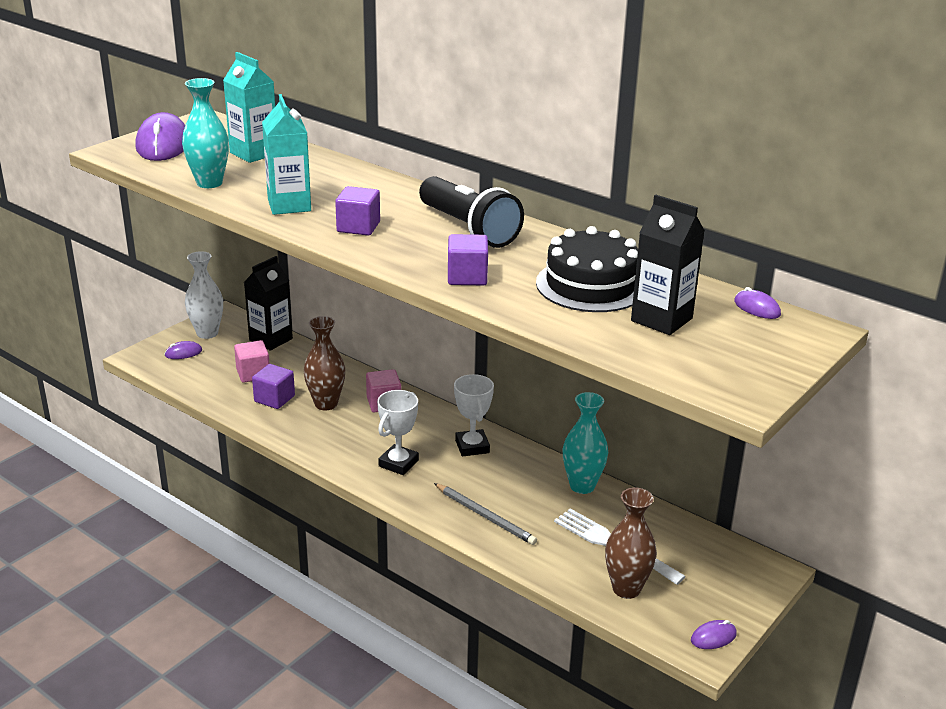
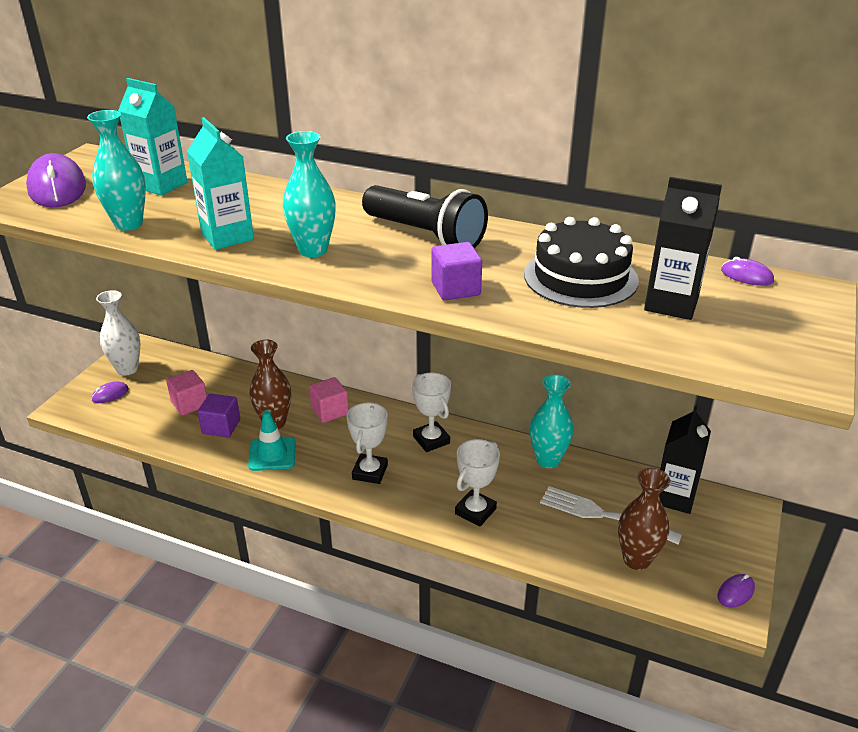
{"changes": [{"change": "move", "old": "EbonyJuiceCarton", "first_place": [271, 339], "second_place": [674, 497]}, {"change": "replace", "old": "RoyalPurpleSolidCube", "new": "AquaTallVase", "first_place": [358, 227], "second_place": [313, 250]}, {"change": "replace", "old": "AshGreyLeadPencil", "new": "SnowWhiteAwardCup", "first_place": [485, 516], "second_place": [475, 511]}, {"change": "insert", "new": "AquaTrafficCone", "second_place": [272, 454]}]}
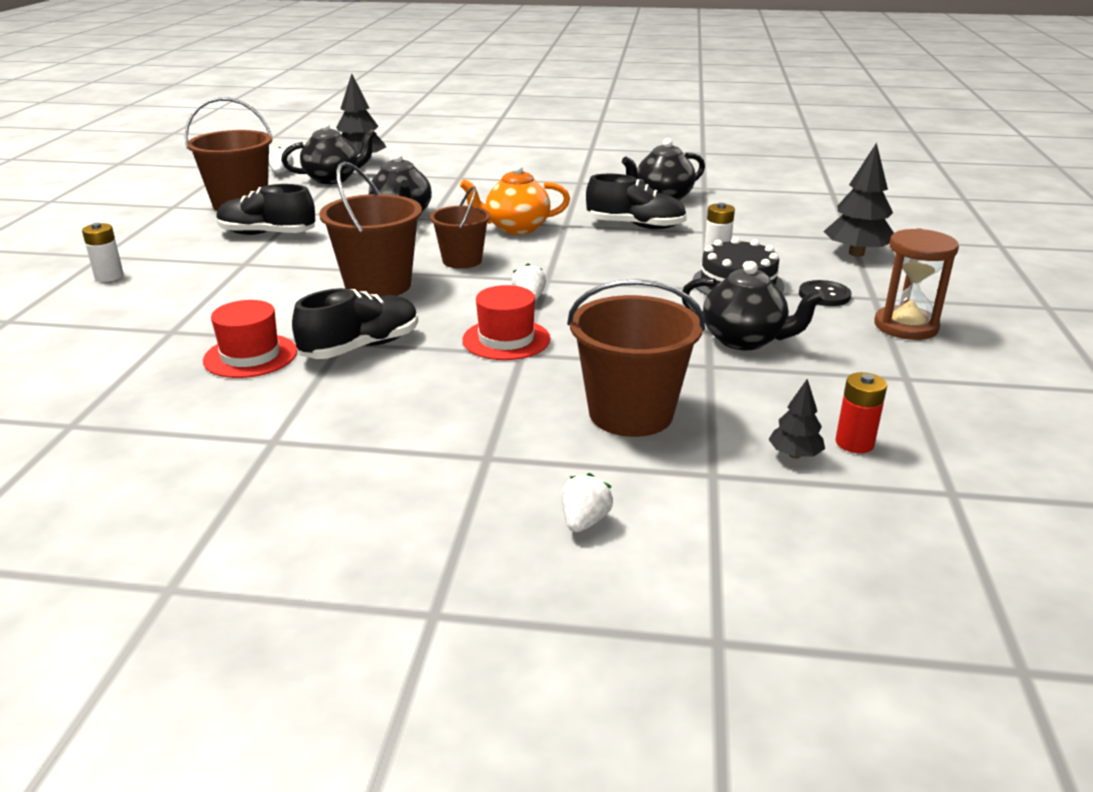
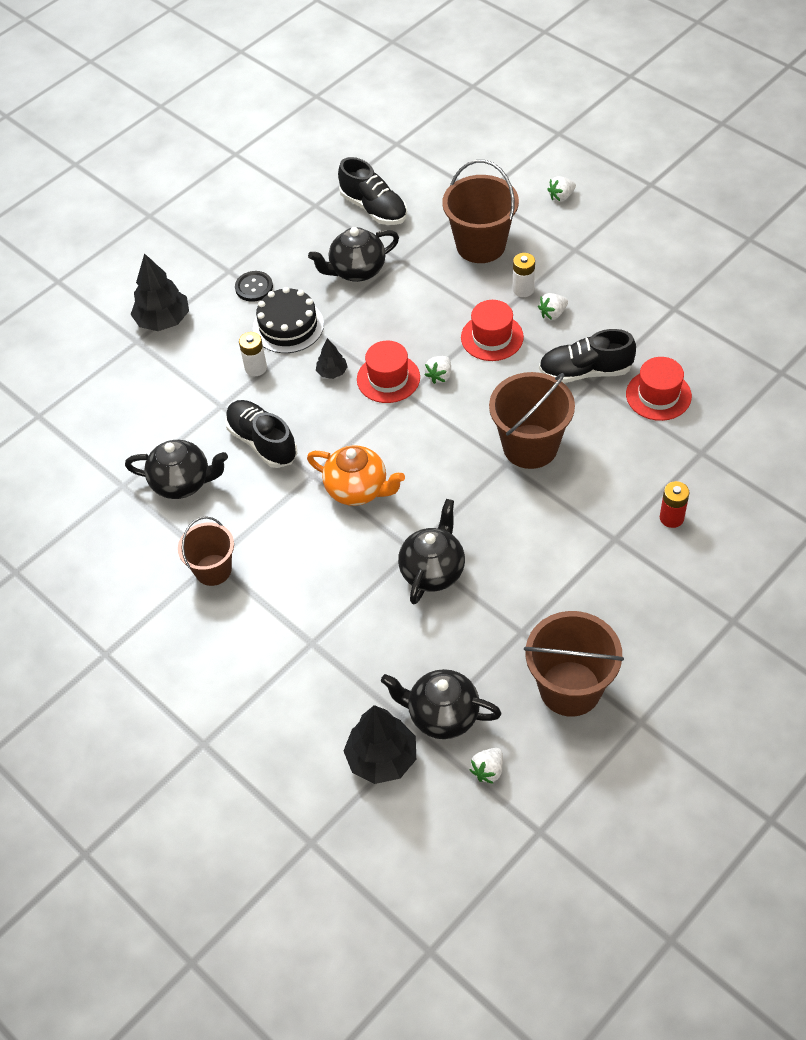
{"changes": [{"change": "move", "old": "SnowWhiteAaBattery", "first_place": [109, 276], "second_place": [523, 289]}, {"change": "move", "old": "EbonySneaker", "first_place": [267, 234], "second_place": [374, 208]}, {"change": "move", "old": "DarkBrownSandBucket", "first_place": [462, 261], "second_place": [213, 570]}, {"change": "rotate", "old": "EbonyTeapot", "first_place": [744, 340], "second_place": [357, 270], "degrees": -90}, {"change": "move", "old": "EbonyTree", "first_place": [794, 455], "second_place": [332, 372]}, {"change": "move", "old": "CrimsonAaBattery", "first_place": [854, 443], "second_place": [671, 518]}, {"change": "delete", "old": "DarkBrownSandTimer", "first_place": [906, 326]}, {"change": "insert", "new": "CrimsonHat", "second_place": [388, 378]}, {"change": "insert", "new": "SnowWhiteBerry", "second_place": [553, 313]}]}
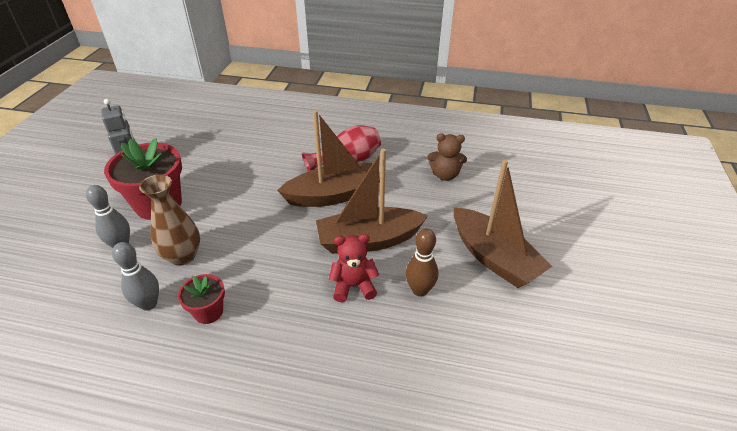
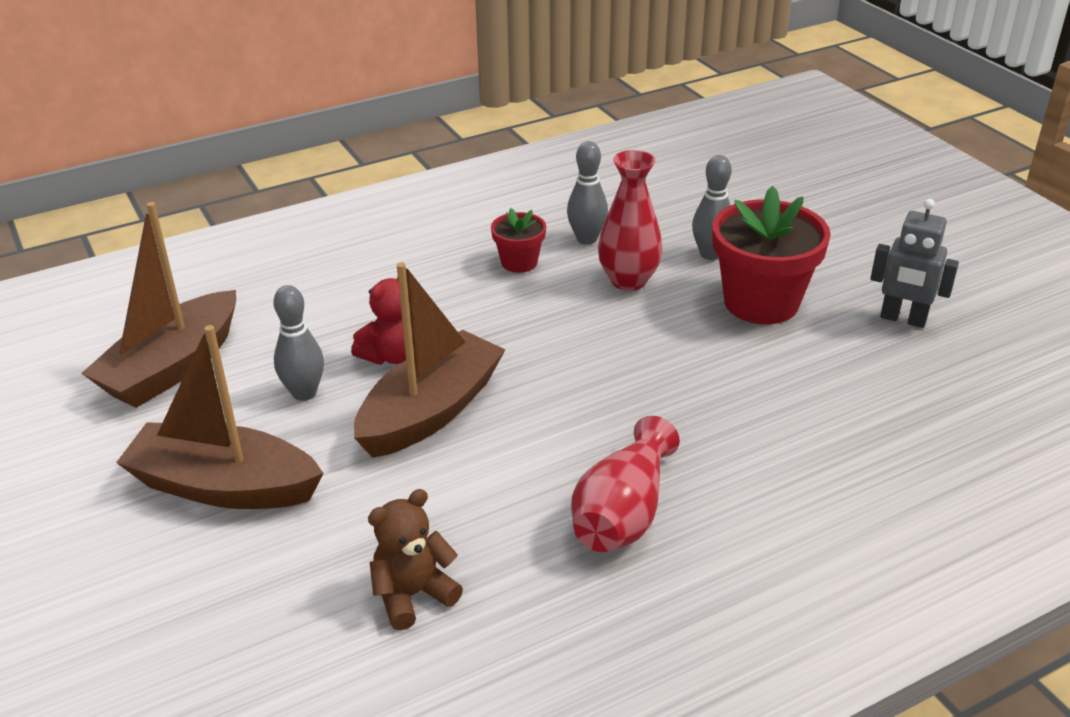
{"changes": [{"change": "recolor", "old": "DarkBrownTallVase", "new": "CrimsonTallVase", "first_place": [182, 256], "second_place": [628, 280]}, {"change": "move", "old": "DarkBrownToyBoat", "first_place": [333, 195], "second_place": [172, 367]}, {"change": "recolor", "old": "DarkBrownTenpin", "new": "AshGreyTenpin", "first_place": [420, 290], "second_place": [304, 393]}]}
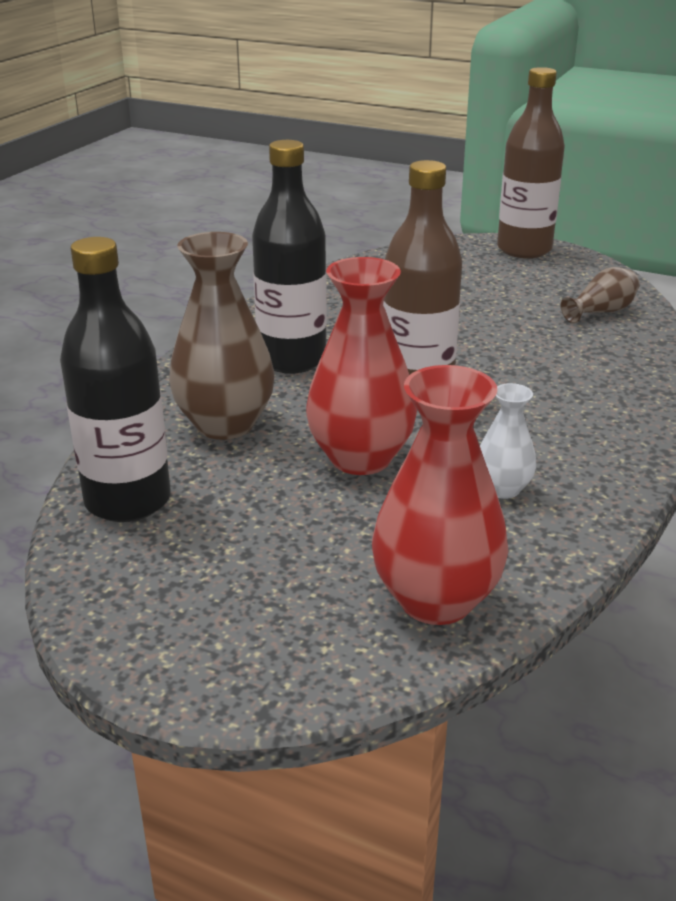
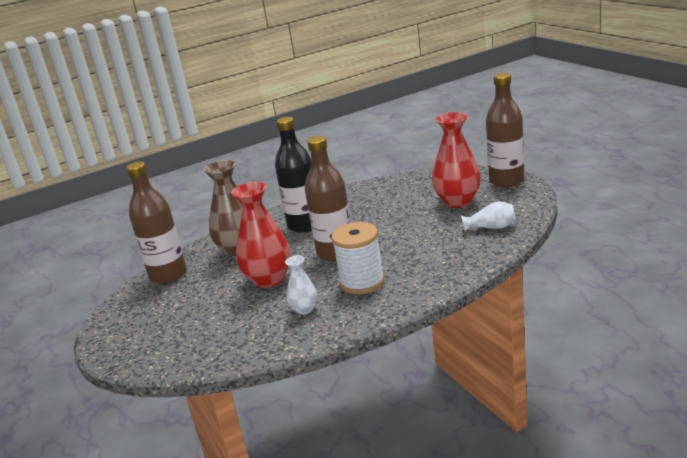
{"changes": [{"change": "recolor", "old": "EbonyBottle", "new": "DarkBrownBottle", "first_place": [128, 501], "second_place": [168, 275]}, {"change": "move", "old": "CrimsonTallVase", "first_place": [435, 600], "second_place": [457, 201]}, {"change": "recolor", "old": "DarkBrownTallVase", "new": "SnowWhiteTallVase", "first_place": [601, 312], "second_place": [491, 227]}, {"change": "insert", "new": "SnowWhiteSpool", "second_place": [362, 282]}]}
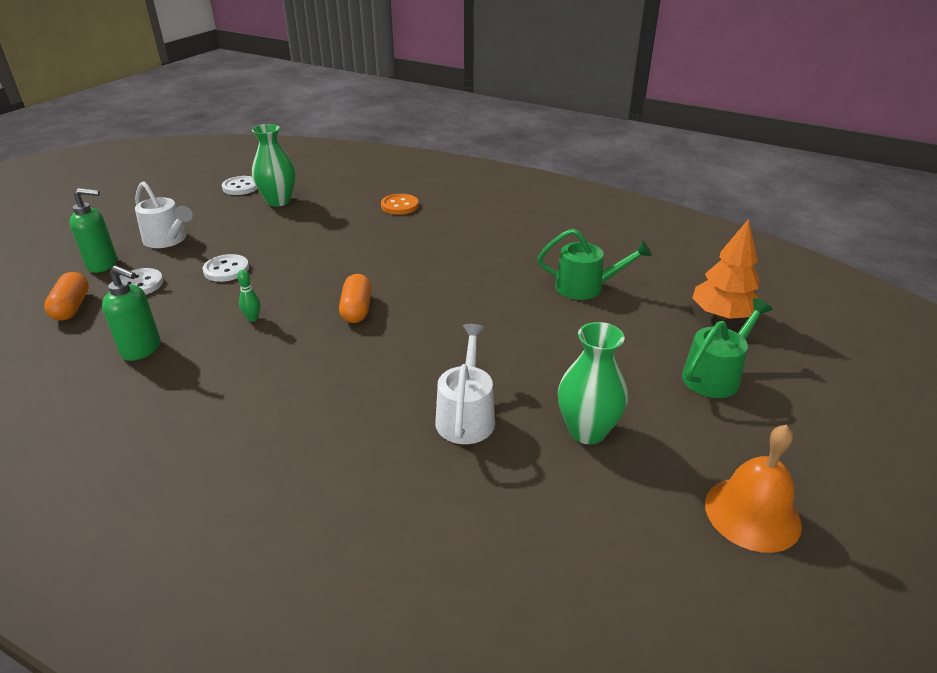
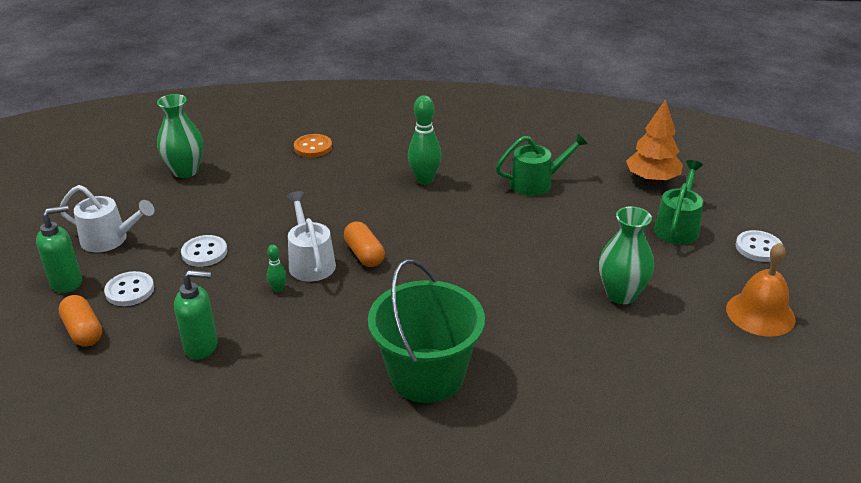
{"changes": [{"change": "move", "old": "SnowWhiteShirtButton", "first_place": [241, 187], "second_place": [758, 248]}, {"change": "move", "old": "SnowWhiteWateringPot", "first_place": [466, 416], "second_place": [310, 262]}, {"change": "insert", "new": "GreenSandBucket", "second_place": [427, 375]}, {"change": "insert", "new": "GreenTenpin", "second_place": [424, 180]}]}
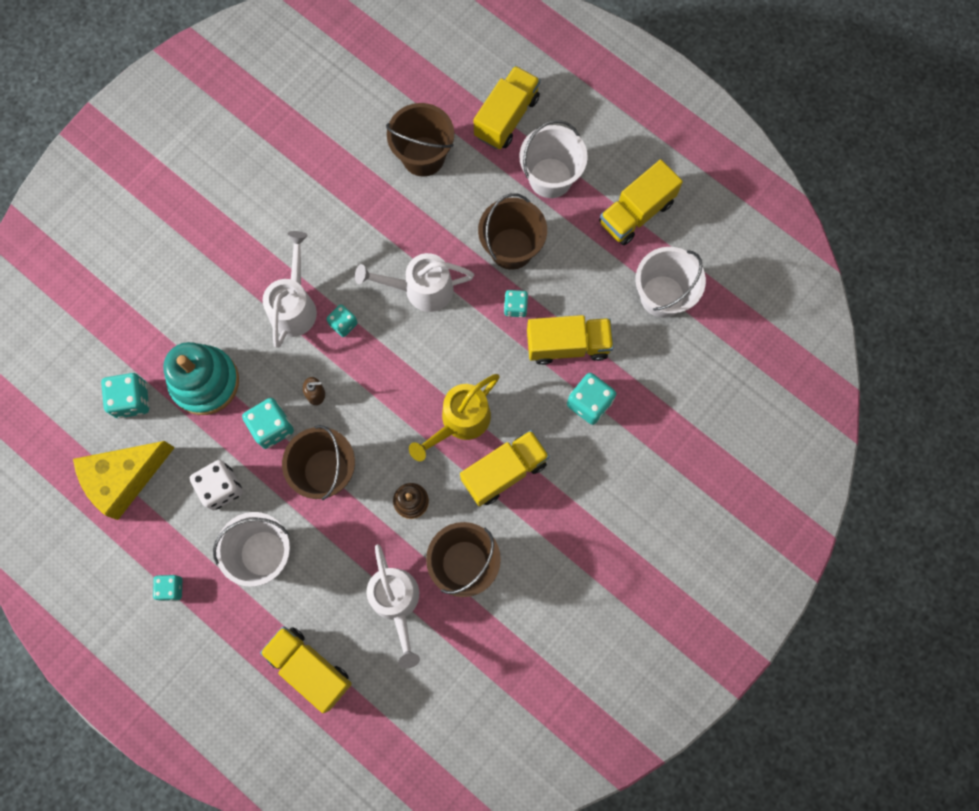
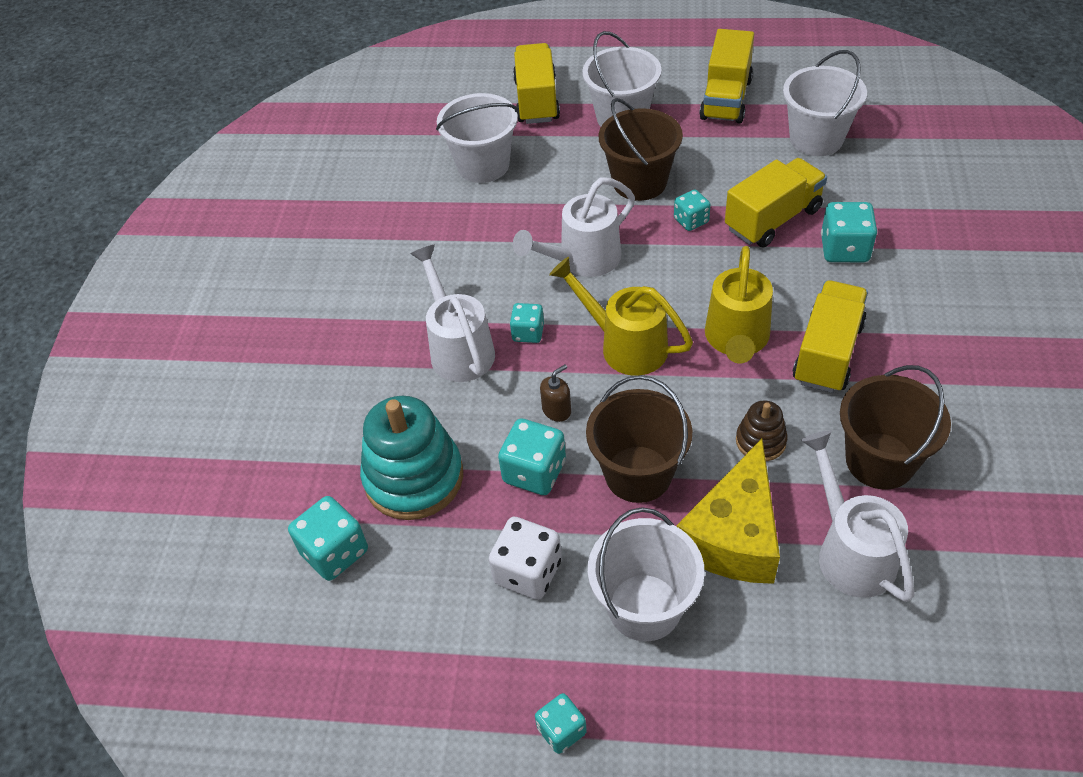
{"changes": [{"change": "move", "old": "YellowPieceOfCheese", "first_place": [124, 478], "second_place": [733, 535]}, {"change": "delete", "old": "YellowTruck", "first_place": [309, 668]}, {"change": "rotate", "old": "SnowWhiteWateringPot", "first_place": [396, 603], "second_place": [850, 551], "degrees": -150}, {"change": "recolor", "old": "DarkBrownSandBucket", "new": "SnowWhiteSandBucket", "first_place": [423, 156], "second_place": [483, 165]}, {"change": "insert", "new": "YellowWateringPot", "second_place": [625, 345]}]}
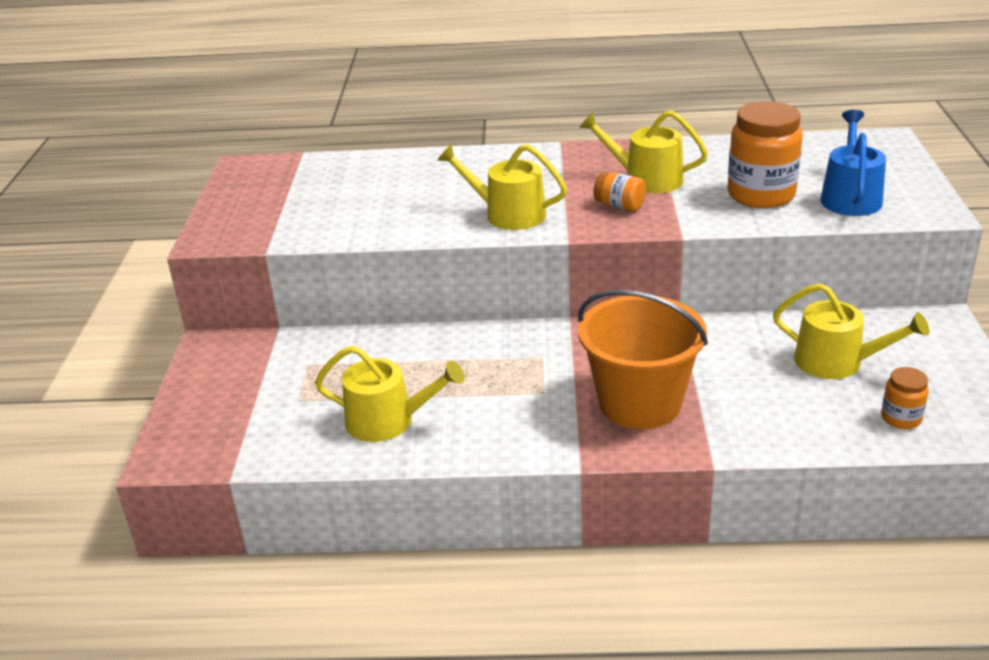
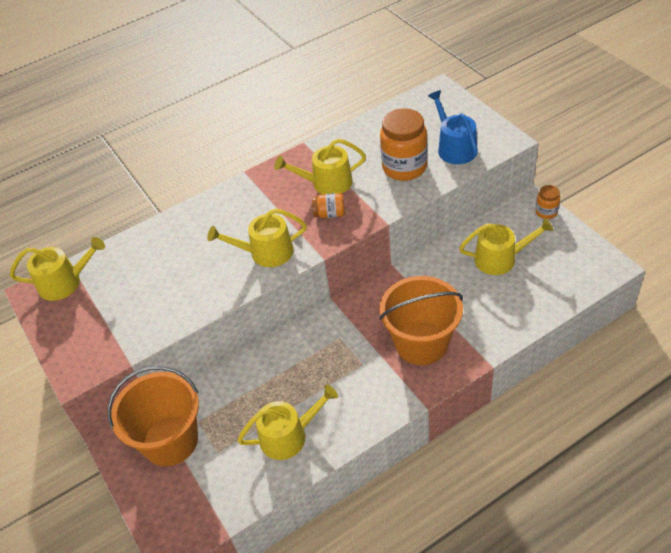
{"changes": [{"change": "move", "old": "OrangeJar", "first_place": [901, 418], "second_place": [546, 212]}, {"change": "insert", "new": "YellowWateringPot", "second_place": [65, 282]}, {"change": "insert", "new": "OrangeSandBucket", "second_place": [170, 441]}]}
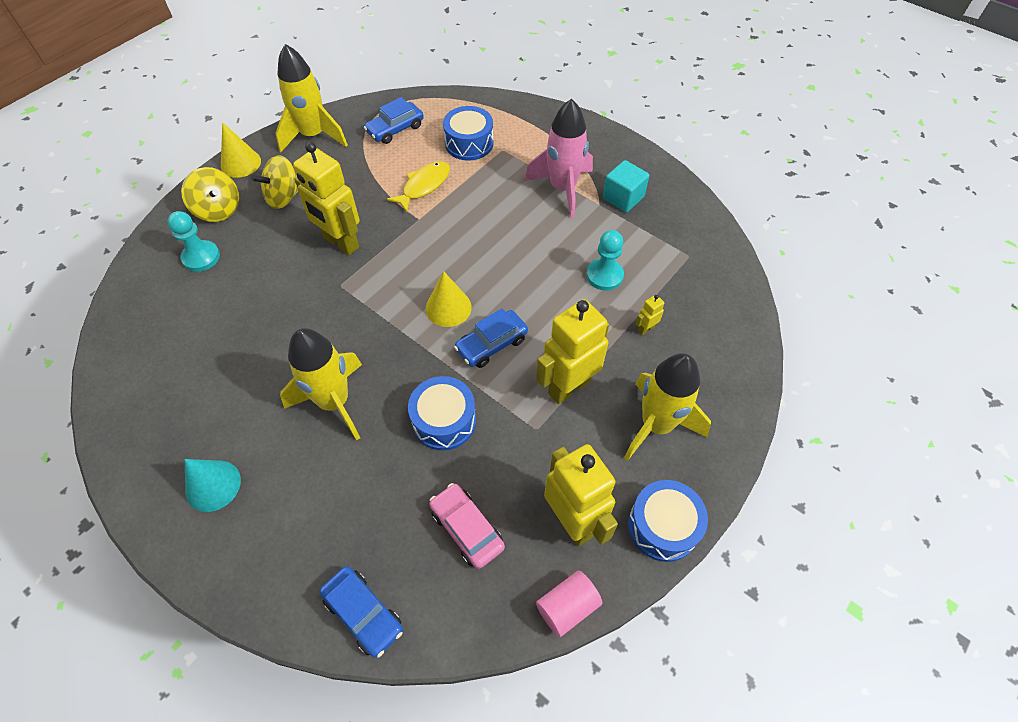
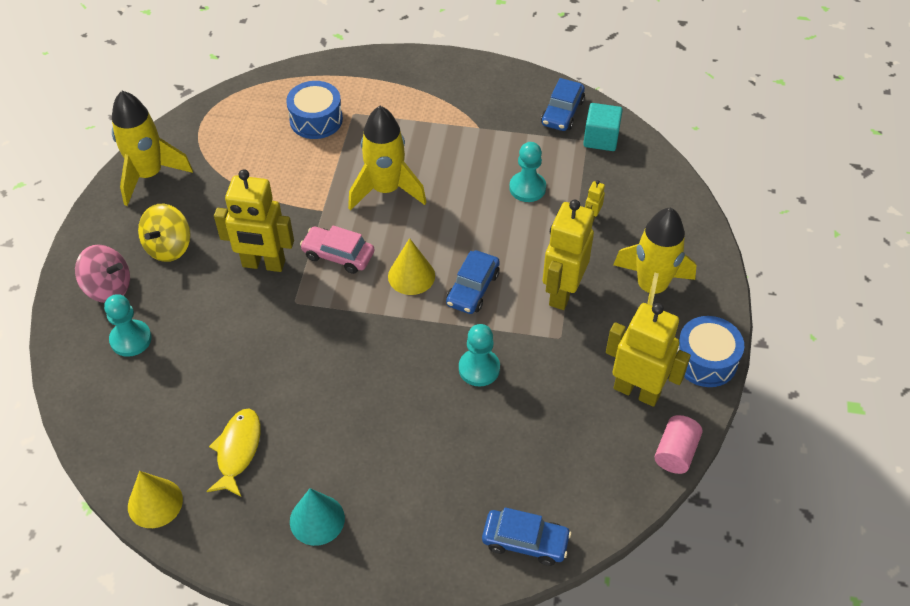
{"changes": [{"change": "recolor", "old": "YellowWhirligig", "new": "RosePinkWhirligig", "first_place": [218, 209], "second_place": [108, 288]}, {"change": "move", "old": "YellowConeShape", "first_place": [240, 163], "second_place": [155, 503]}, {"change": "move", "old": "YellowSpaceship", "first_place": [334, 402], "second_place": [386, 190]}, {"change": "move", "old": "CobaltToyCar", "first_place": [395, 129], "second_place": [562, 112]}, {"change": "move", "old": "YellowFish", "first_place": [424, 186], "second_place": [238, 450]}, {"change": "replace", "old": "CobaltDrum", "new": "AquaChessPawn", "first_place": [444, 420], "second_place": [479, 368]}, {"change": "move", "old": "RosePinkToyCar", "first_place": [467, 529], "second_place": [338, 255]}, {"change": "delete", "old": "RosePinkSpaceship", "first_place": [562, 189]}, {"change": "move", "old": "AquaSolidCube", "first_place": [623, 198], "second_place": [601, 138]}]}
